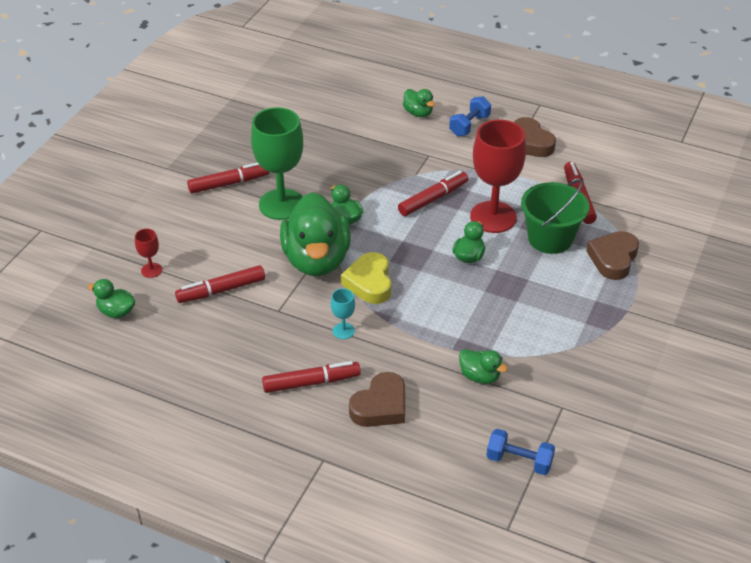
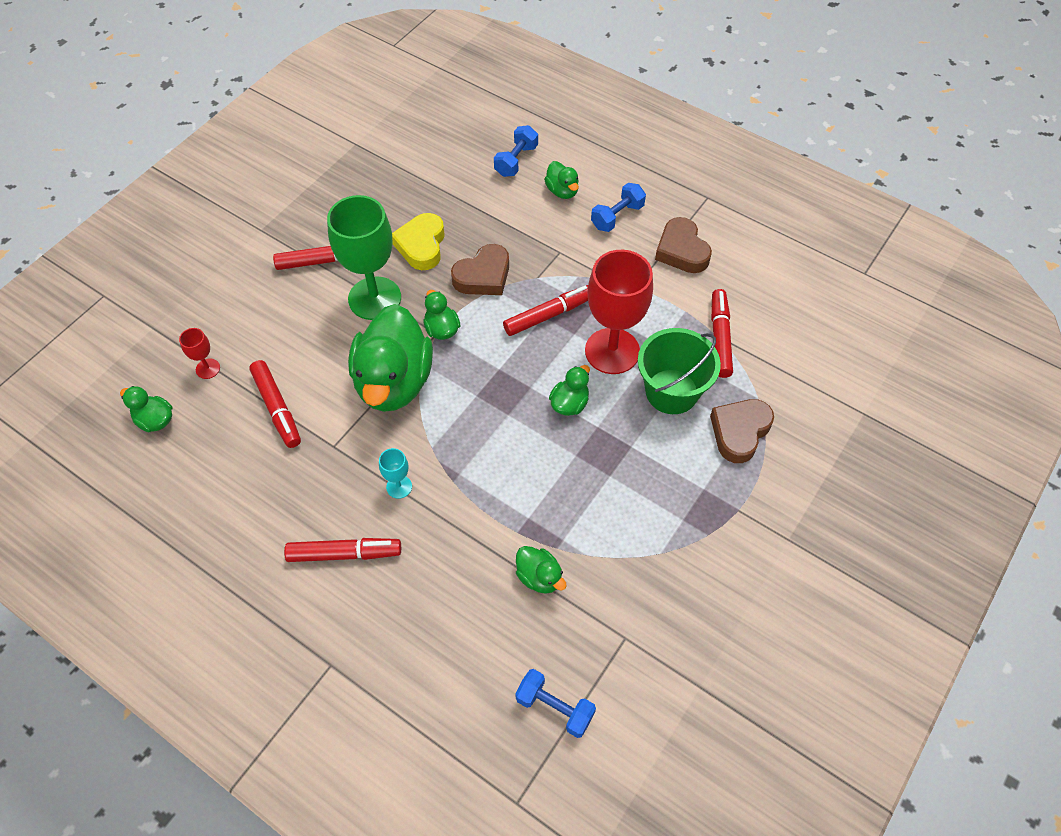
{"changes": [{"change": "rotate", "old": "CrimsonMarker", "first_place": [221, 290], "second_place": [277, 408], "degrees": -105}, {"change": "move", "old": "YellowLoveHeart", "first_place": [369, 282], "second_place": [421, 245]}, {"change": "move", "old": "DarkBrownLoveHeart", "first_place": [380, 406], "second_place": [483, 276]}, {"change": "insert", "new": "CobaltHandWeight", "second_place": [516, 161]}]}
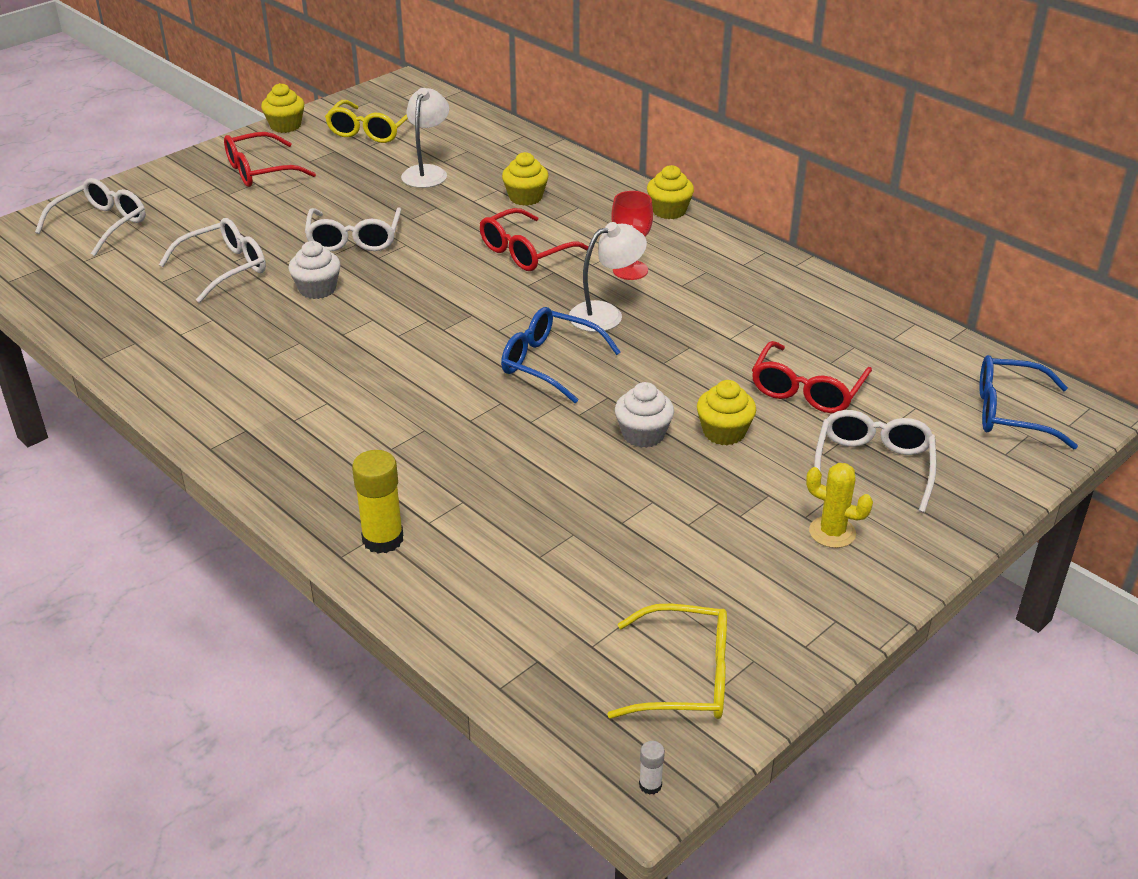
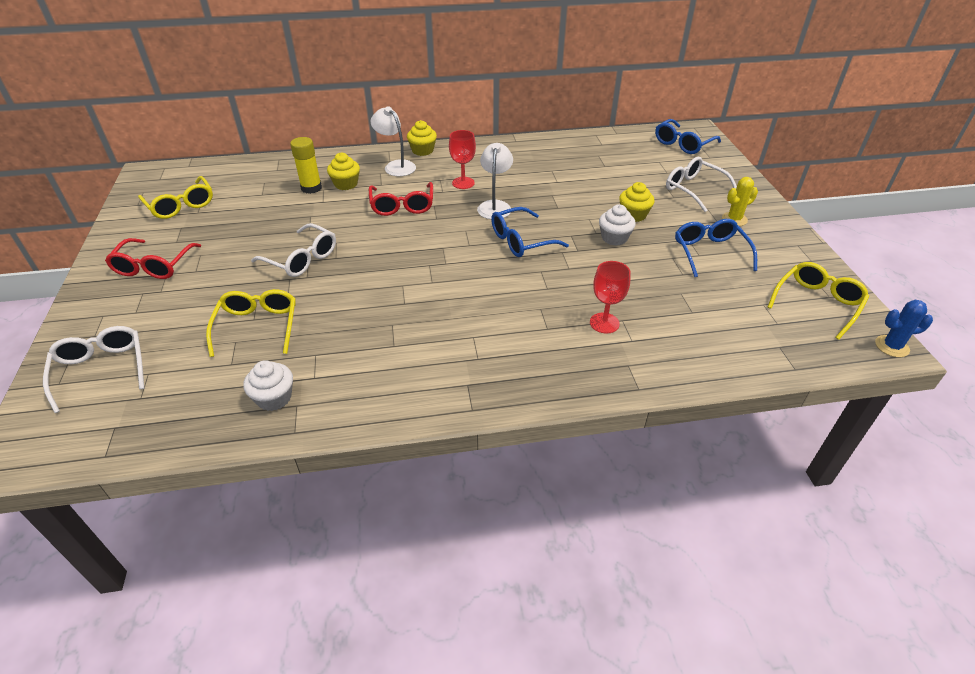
{"changes": [{"change": "recolor", "old": "SnowWhiteGlasses", "new": "YellowGlasses", "first_place": [225, 268], "second_place": [257, 326]}, {"change": "delete", "old": "YellowMuffin", "first_place": [285, 126]}, {"change": "move", "old": "SnowWhiteMuffin", "first_place": [317, 289], "second_place": [274, 398]}, {"change": "move", "old": "YellowGlue", "first_place": [383, 539], "second_place": [311, 188]}, {"change": "move", "old": "SnowWhiteDeskLamp", "first_place": [427, 172], "second_place": [396, 166]}, {"change": "replace", "old": "SnowWhiteGlue", "new": "CobaltCactus", "first_place": [650, 785], "second_place": [892, 346]}, {"change": "delete", "old": "CrimsonGlasses", "first_place": [807, 390]}, {"change": "insert", "new": "CrimsonWineGlass", "second_place": [604, 323]}, {"change": "insert", "new": "CobaltGlasses", "second_place": [709, 252]}]}
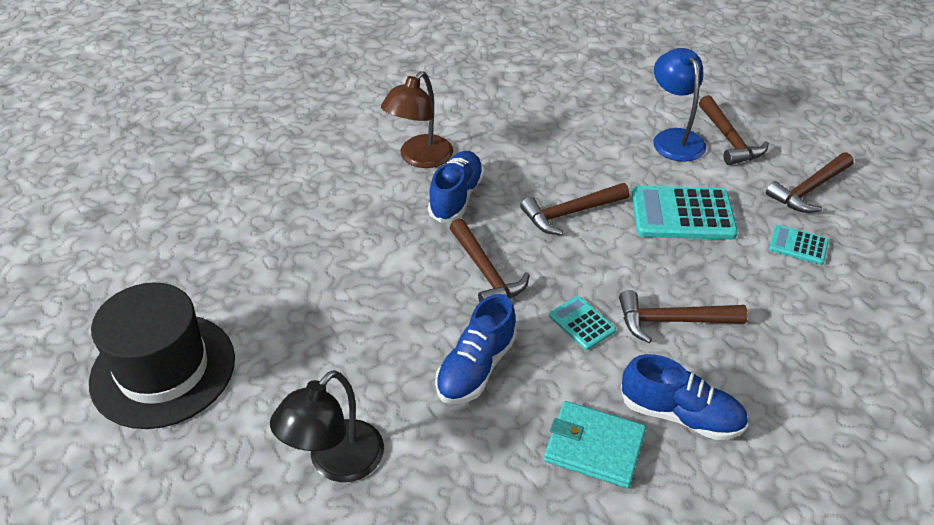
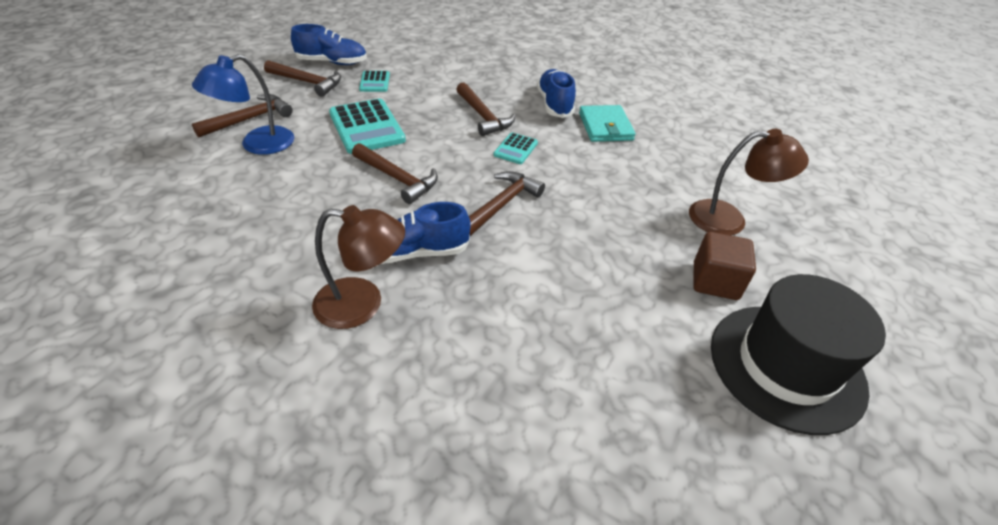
{"changes": [{"change": "recolor", "old": "EbonyDeskLamp", "new": "DarkBrownDeskLamp", "first_place": [336, 463], "second_place": [729, 219]}, {"change": "move", "old": "CobaltSneaker", "first_place": [476, 368], "second_place": [332, 62]}, {"change": "insert", "new": "DarkBrownSolidCube", "second_place": [715, 281]}]}
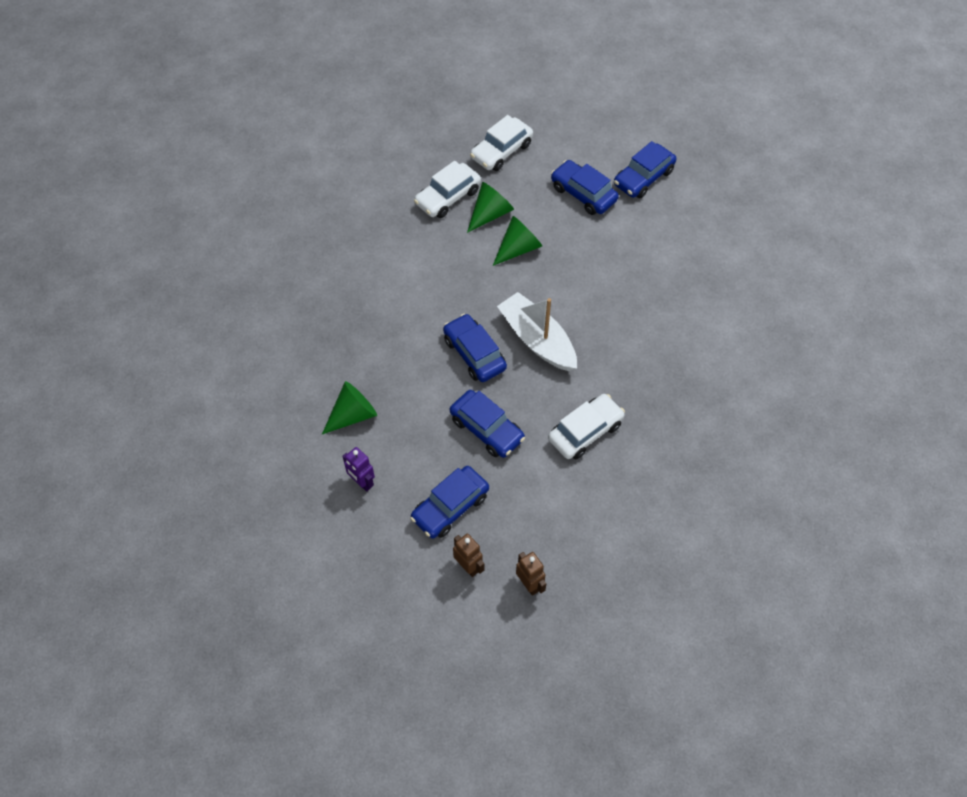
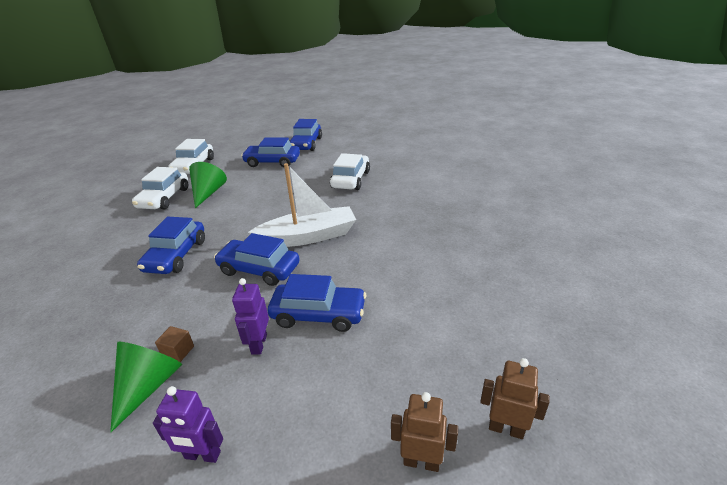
{"changes": [{"change": "move", "old": "CobaltToyCar", "first_place": [450, 507], "second_place": [176, 255]}, {"change": "delete", "old": "GreenConeShape", "first_place": [518, 248]}, {"change": "rotate", "old": "SnowWhiteToyBoat", "first_place": [537, 340], "second_place": [308, 236], "degrees": 150}, {"change": "move", "old": "SnowWhiteToyCar", "first_place": [585, 431], "second_place": [350, 179]}, {"change": "insert", "new": "DarkBrownSolidCube", "second_place": [178, 351]}, {"change": "insert", "new": "RoyalPurpleRobotFigure", "second_place": [258, 344]}]}
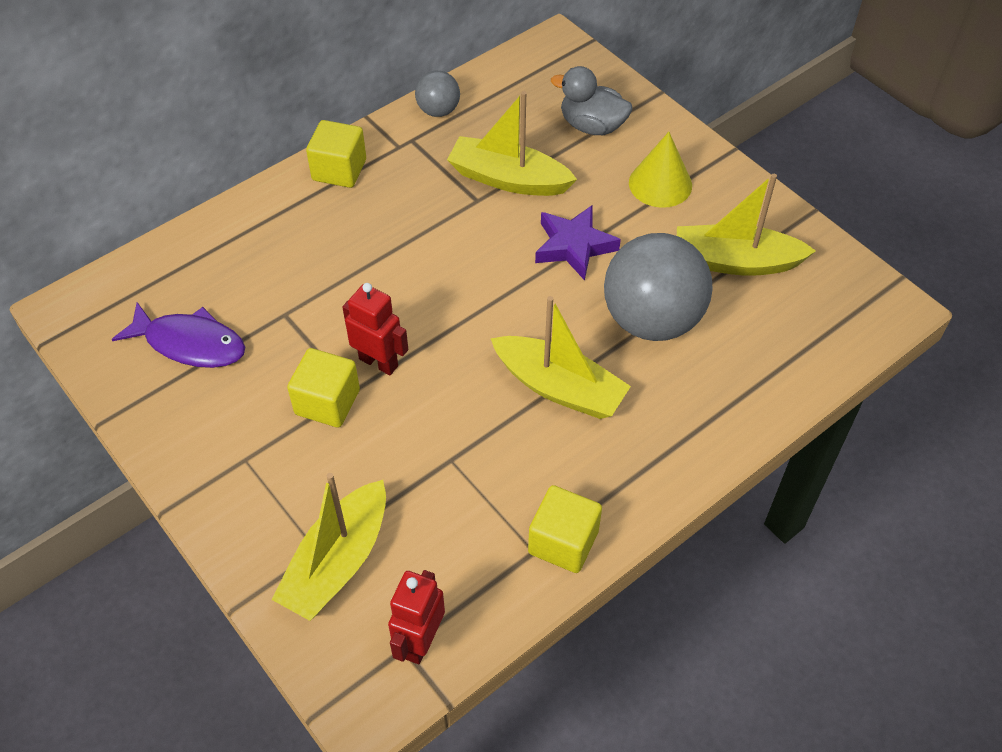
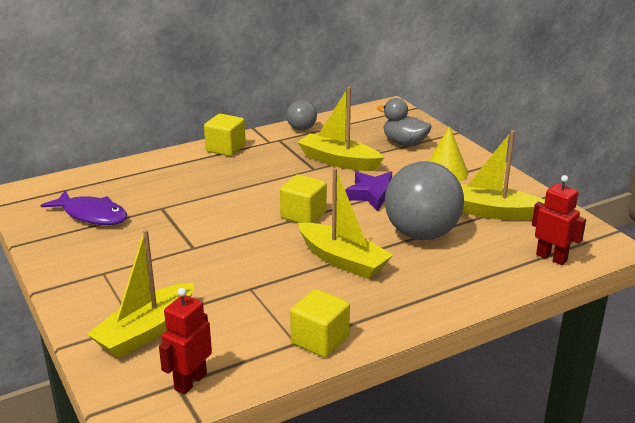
{"changes": [{"change": "move", "old": "YellowSolidCube", "first_place": [327, 402], "second_place": [303, 215]}, {"change": "move", "old": "CrimsonRobotFigure", "first_place": [379, 362], "second_place": [551, 258]}]}
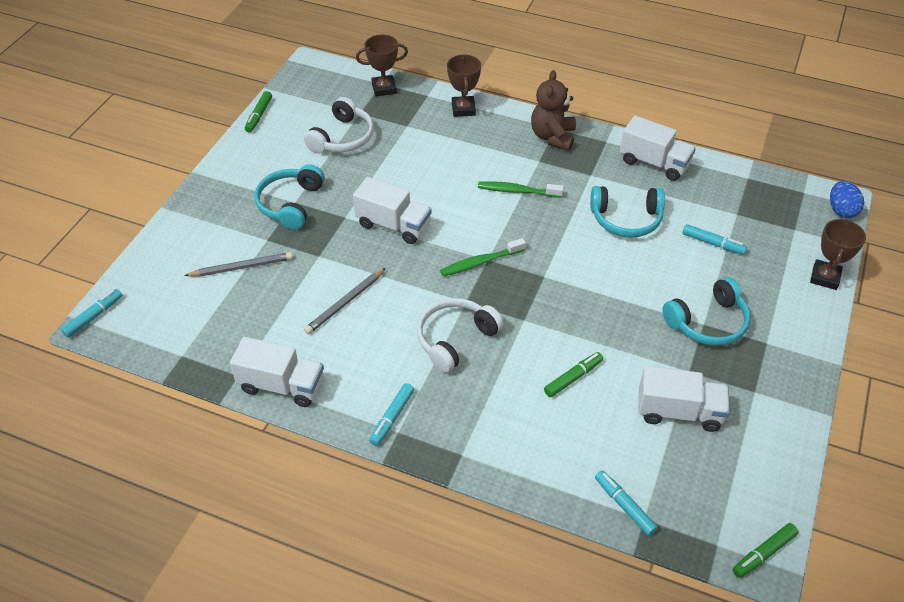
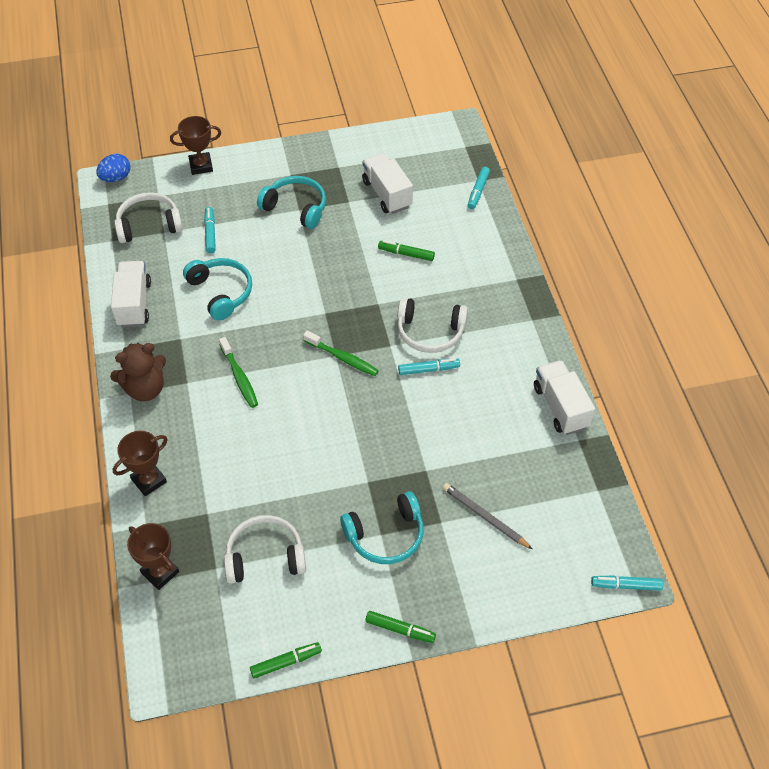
{"changes": [{"change": "delete", "old": "AshGreyLeadPencil", "first_place": [345, 302]}, {"change": "delete", "old": "SnowWhiteTruck", "first_place": [393, 225]}, {"change": "move", "old": "AquaMarker", "first_place": [392, 417], "second_place": [428, 370]}, {"change": "move", "old": "GreenMarker", "first_place": [763, 553], "second_place": [400, 629]}, {"change": "insert", "new": "SnowWhiteHeadset", "second_place": [149, 225]}]}
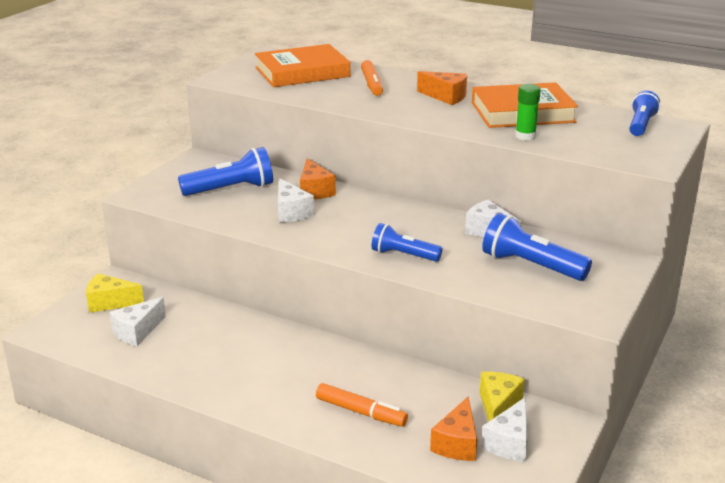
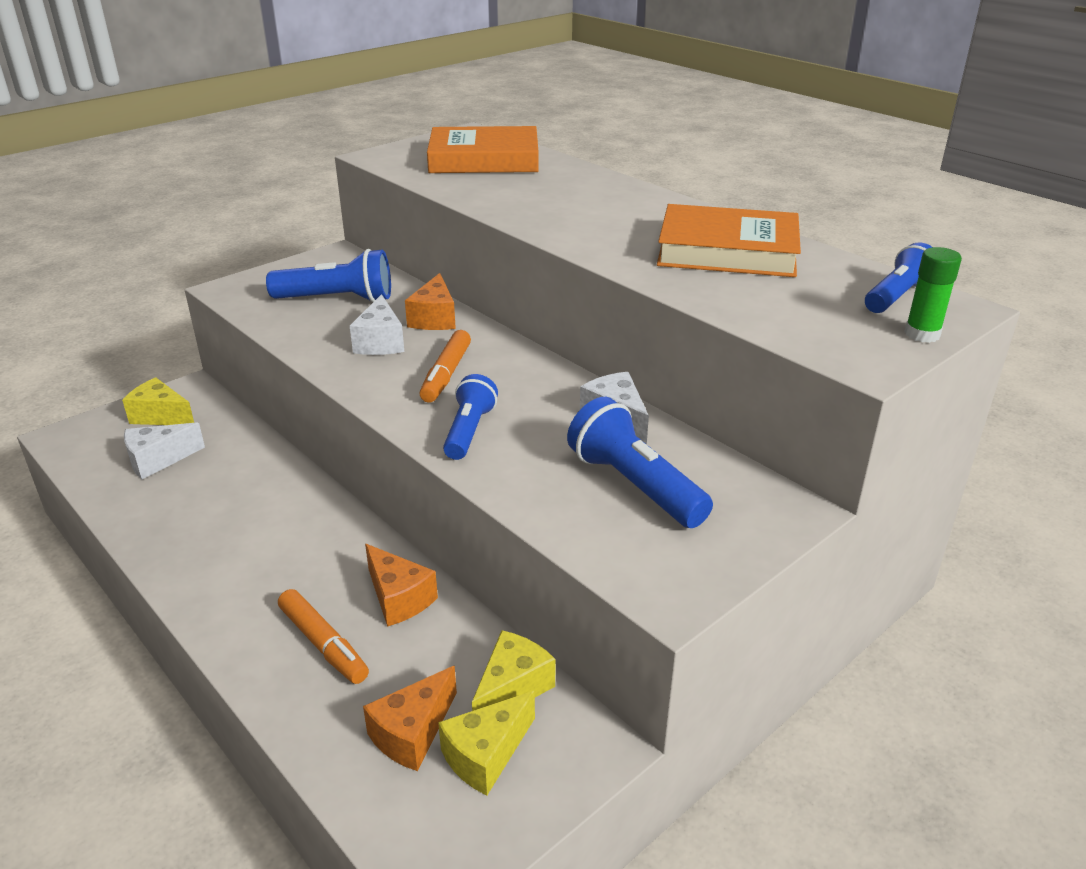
{"changes": [{"change": "move", "old": "OrangeMarker", "first_place": [371, 84], "second_place": [446, 374]}, {"change": "rotate", "old": "CobaltTorch", "first_place": [403, 255], "second_place": [469, 431], "degrees": 60}, {"change": "move", "old": "OrangePieceOfCheese", "first_place": [446, 97], "second_place": [398, 598]}, {"change": "recolor", "old": "SnowWhitePieceOfCheese", "new": "YellowPieceOfCheese", "first_place": [509, 443], "second_place": [486, 755]}, {"change": "move", "old": "GreenGlue", "first_place": [525, 136], "second_place": [922, 334]}]}
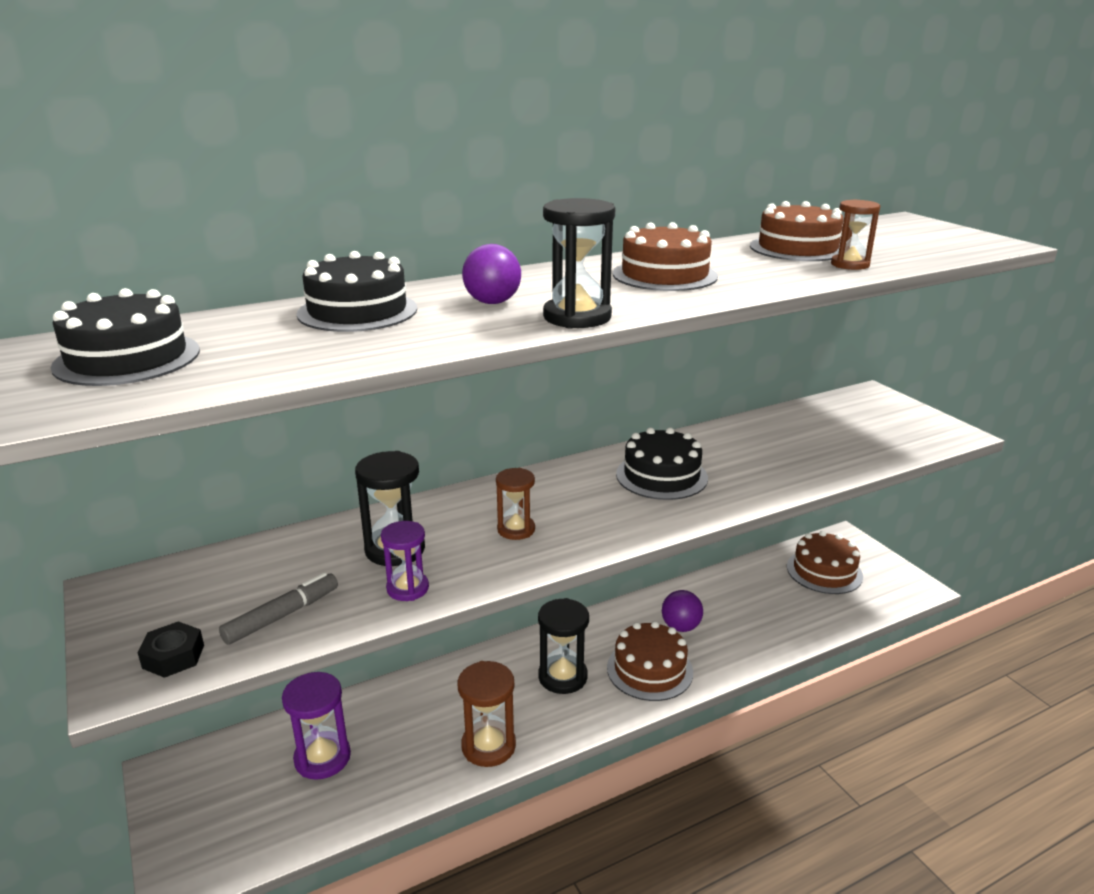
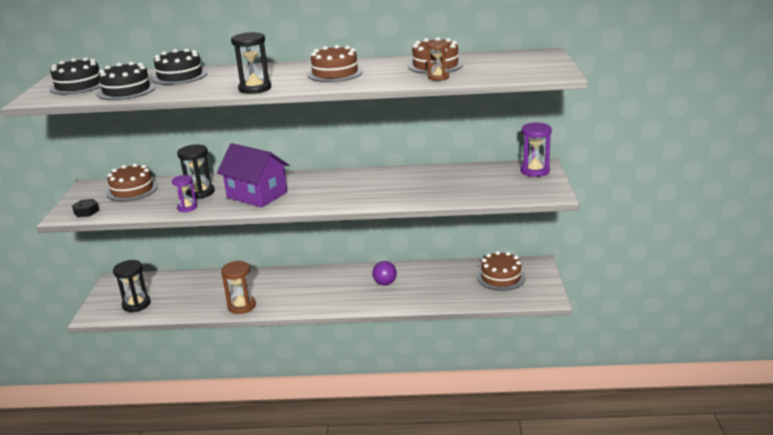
{"changes": [{"change": "delete", "old": "AshGreyMarker", "first_place": [282, 616]}, {"change": "move", "old": "RoyalPurpleSandTimer", "first_place": [322, 758], "second_place": [535, 171]}, {"change": "delete", "old": "RoyalPurpleSphere", "first_place": [492, 302]}, {"change": "replace", "old": "DarkBrownSandTimer", "new": "RoyalPurpleHouse", "first_place": [516, 529], "second_place": [257, 195]}, {"change": "move", "old": "EbonySandTimer", "first_place": [562, 677], "second_place": [136, 304]}, {"change": "move", "old": "DarkBrownLayerCake", "first_place": [649, 669], "second_place": [132, 190]}, {"change": "move", "old": "EbonyLayerCake", "first_place": [661, 476], "second_place": [126, 90]}]}
